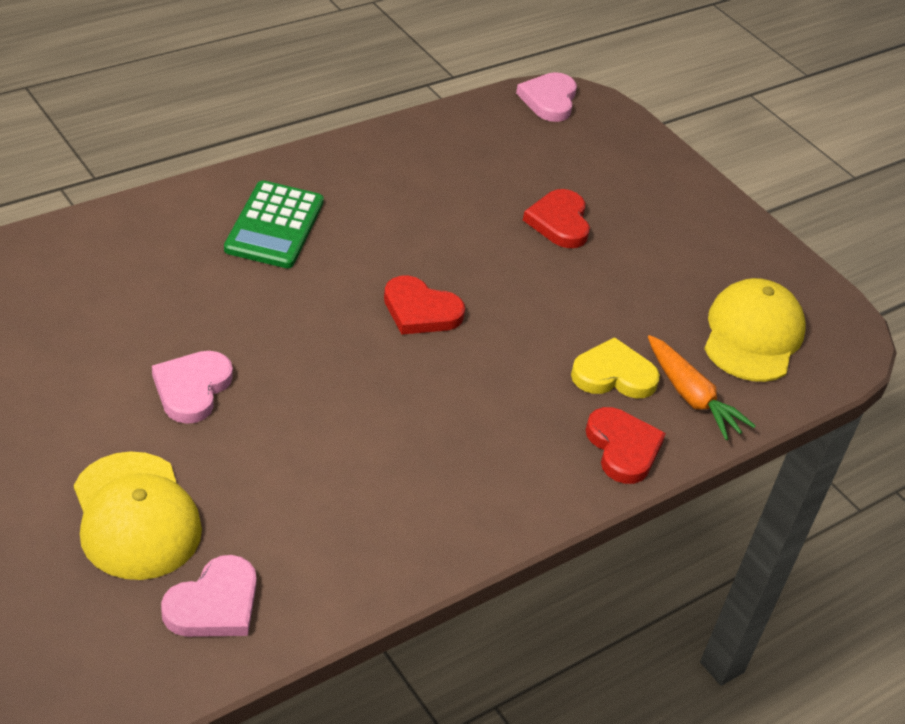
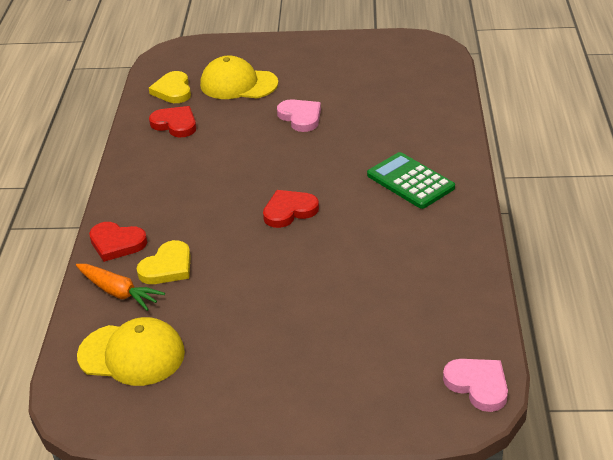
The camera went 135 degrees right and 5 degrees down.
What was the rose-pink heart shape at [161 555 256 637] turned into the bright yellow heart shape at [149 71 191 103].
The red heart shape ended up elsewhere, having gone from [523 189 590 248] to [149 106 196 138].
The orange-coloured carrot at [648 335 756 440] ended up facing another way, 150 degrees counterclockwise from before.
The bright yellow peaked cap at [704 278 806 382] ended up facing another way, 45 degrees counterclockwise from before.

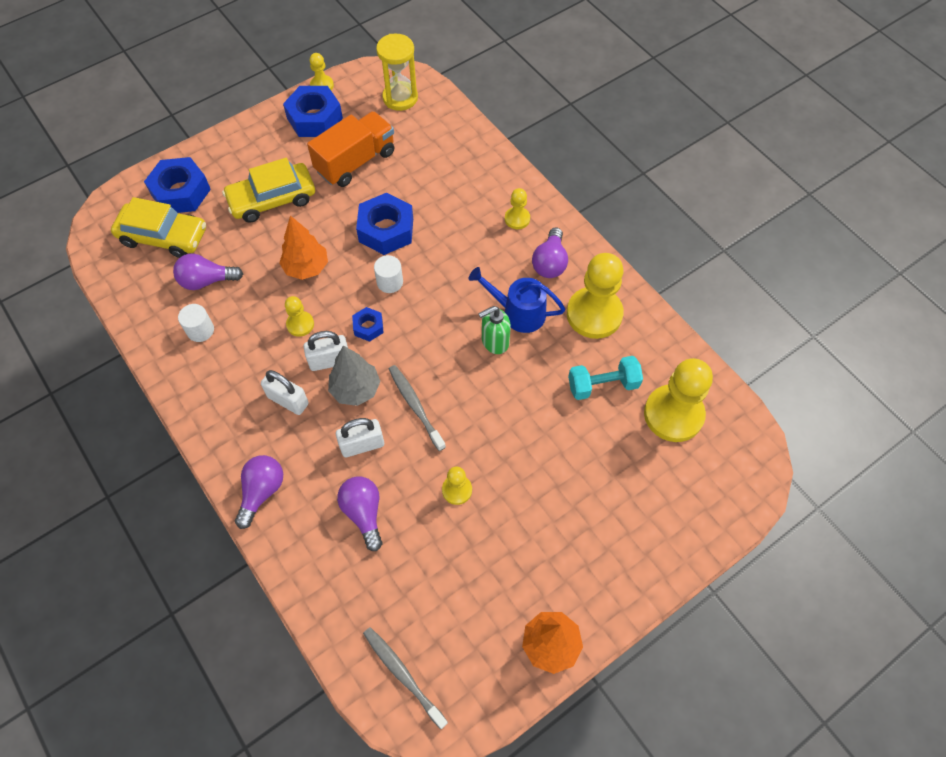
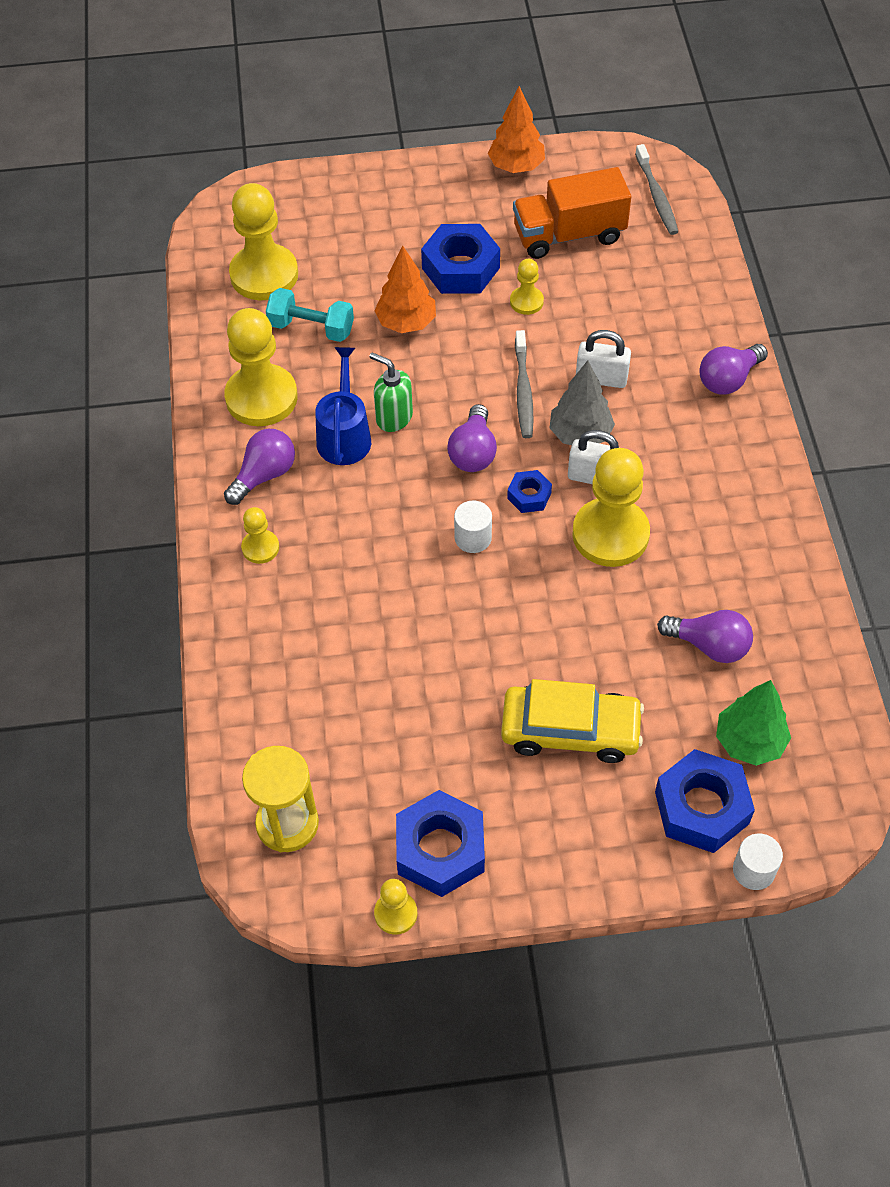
The camera went 150 degrees left and 5 degrees down.
Where the bright yellow toy car stood at [111 197 206 258], the green toy tree came to stand at [716 680 791 766].
The snow-white cylinder ended up elsewhere, having gone from [178 304 214 342] to [733 834 783 890].
The second view lost the snow-white small lock at [261 370 309 415].
The orange-coloured toy tree ended up elsewhere, having gone from [279 216 328 280] to [374 245 436 333].
The size of the bright yellow pawn at [285 296 314 337] changed by a factor of 2.05.
The orange-coloured truck ended up elsewhere, having gone from [307 111 394 187] to [513 167 631 259].
The royal purple lightbulb ended up elsewhere, having gone from [337 476 382 551] to [447 404 497 472].
The royal blue nut ended up elsewhere, having gone from [356 193 413 255] to [421 224 500 294].
The royal blue watering pot at [468 267 565 333] ended up facing another way, 135 degrees counterclockwise from before.
The green soap dispenser at [478 306 511 354] ended up facing another way, 150 degrees counterclockwise from before.

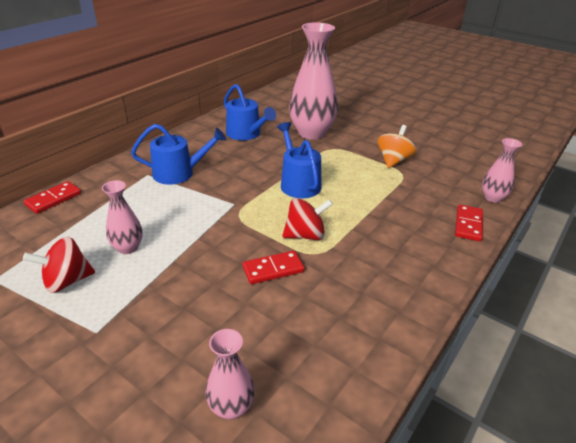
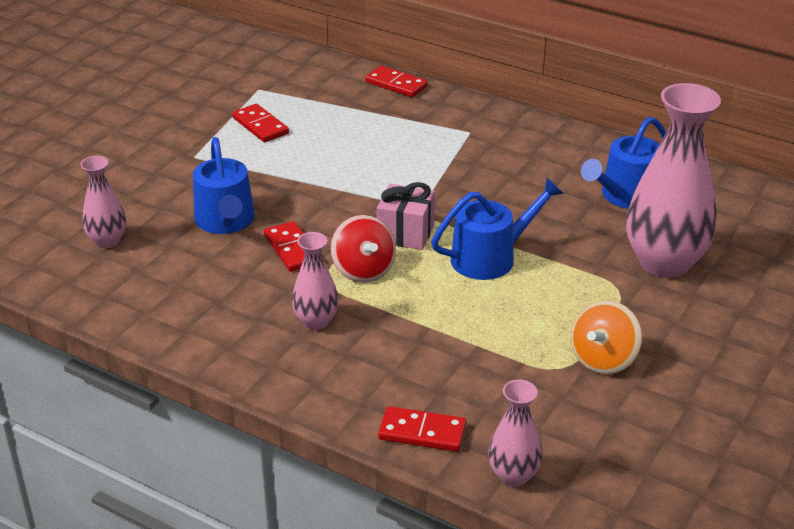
The camera went 85 degrees right and 0 degrees up.
Where the red spinning top stood at [23 237 95 293], the red domino came to stand at [232 104 289 142].
The rose-pink flower vase ended up elsewhere, having gone from [102 180 143 254] to [292 232 339 330].
The royal blue watering pot ended up elsewhere, having gone from [131 124 226 185] to [193 137 255 234].
The orange-coloured spinning top at [378 125 416 168] ended up facing another way, 105 degrees clockwise from before.
The second view gained the rose-pink gift at [377 182 435 250].

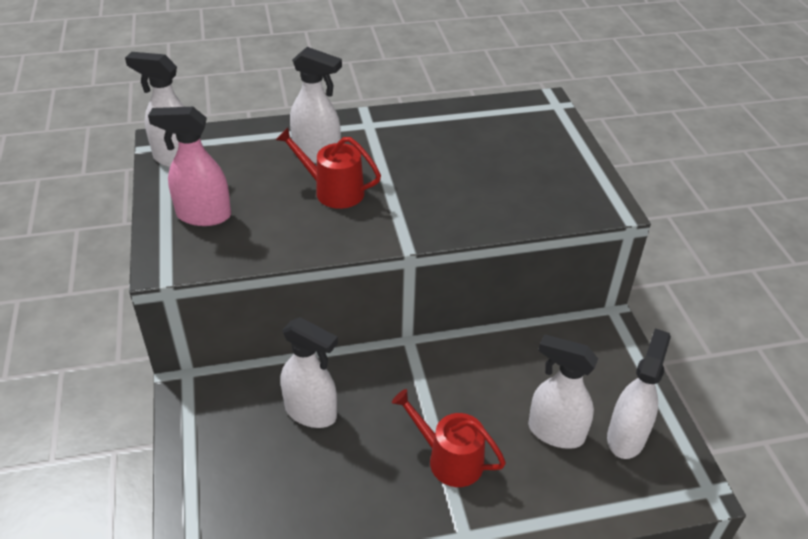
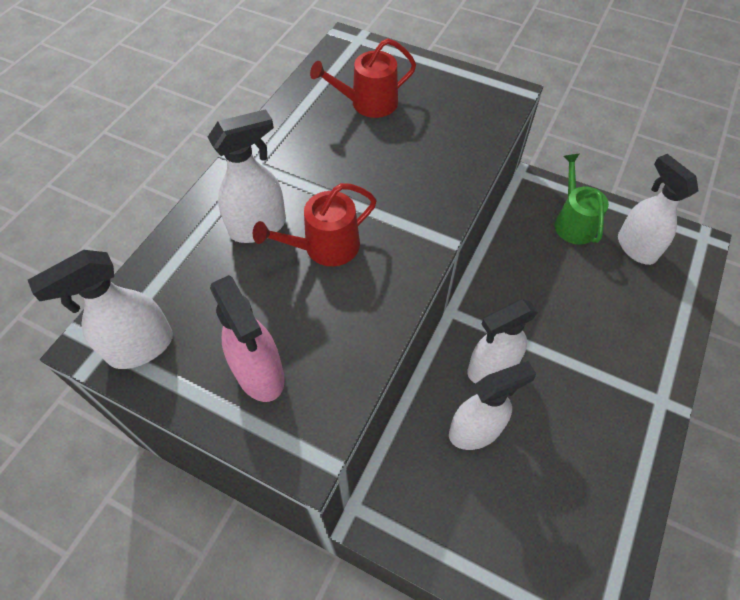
The camera went 50 degrees left and 15 degrees up.
The rose-pink spray cleaner at [148 107 231 226] ended up facing another way, 75 degrees counterclockwise from before.
The red watering pot ended up elsewhere, having gone from [392 389 506 487] to [310 38 416 118].
The snow-white spray cleaner ended up elsewhere, having gone from [528 334 598 449] to [467 299 538 384].
The second view gained the green watering pot at [555 154 609 245].

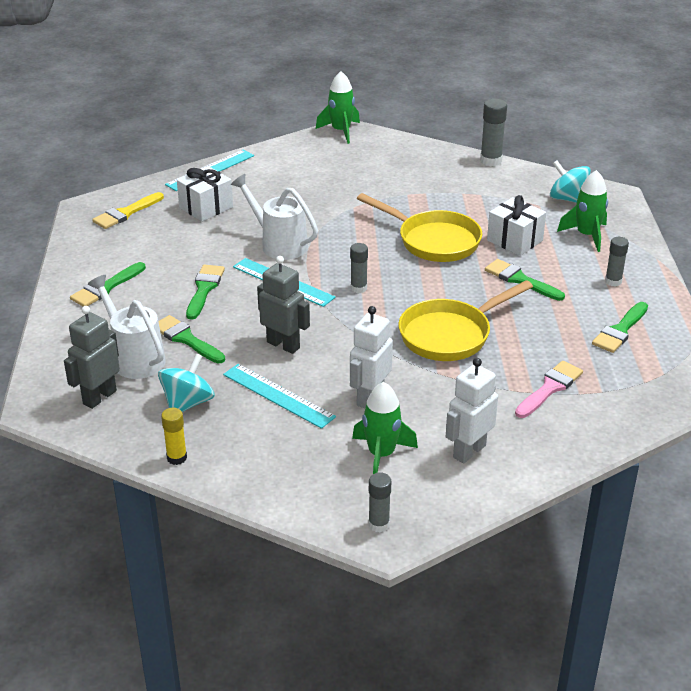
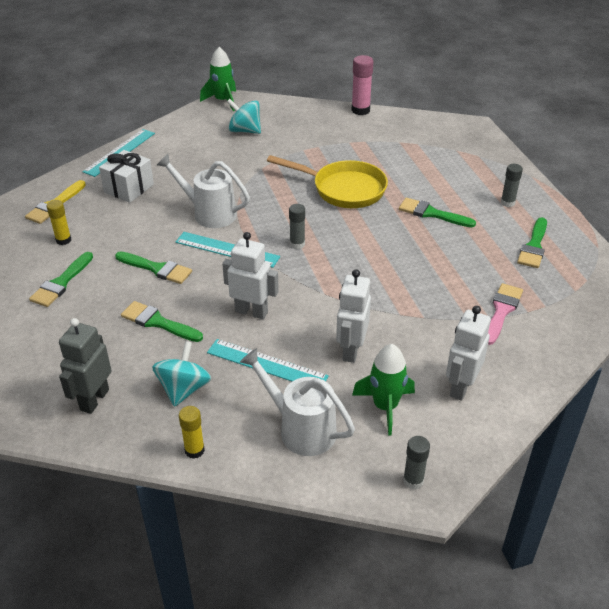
The camera went 15 degrees left and 5 degrees up.
The snow-white watering pot ended up elsewhere, having gone from [88 275 166 379] to [240 348 355 456].
The green paint brush at [186 264 225 320] ended up facing another way, 120 degrees clockwise from before.
What was the grey robot figure at [257 256 310 354] turned into the snow-white robot figure at [222 232 279 319].
The second view lost the bright yellow skillet at [398 280 533 361].
What was the grey stick of glue at [480 99 507 166] turned into the rose-pink stick of glue at [351 55 374 115].
The second view lost the snow-white gift at [487 195 546 256].
The teal spinning top ended up elsewhere, having gone from [550 161 591 203] to [227 99 261 134].
The second view lost the green spaceship at [557 170 608 252].
The second view gained the bright yellow stick of glue at [47 200 71 245].

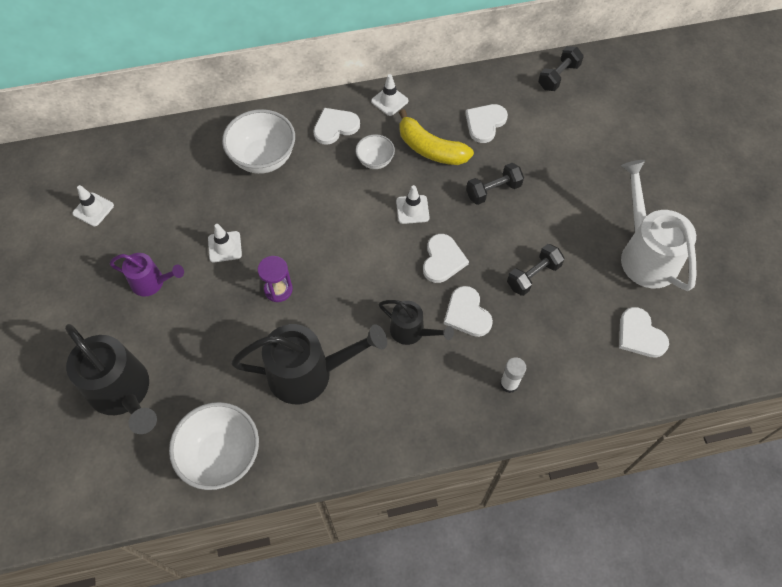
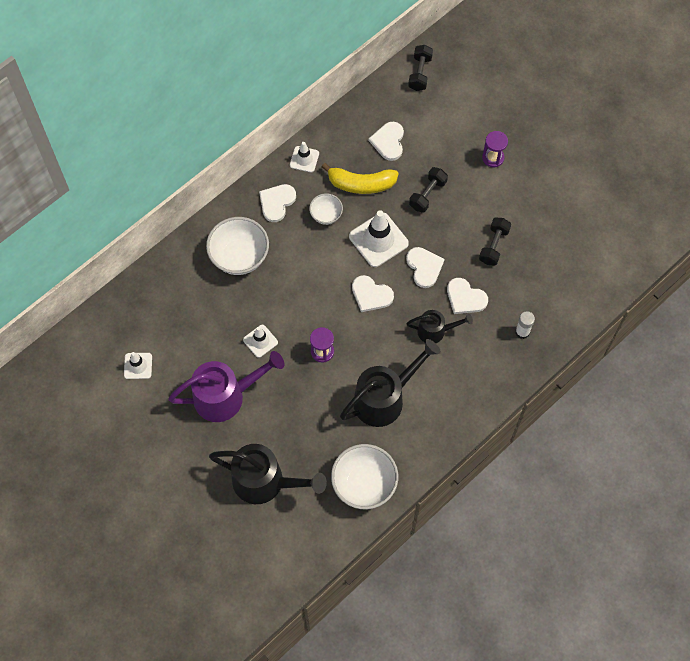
The camera went 30 degrees left and 5 degrees up.
The size of the royal purple watering pot at [110 253 184 297] changed by a factor of 1.77.
The size of the snow-white road cone at [396 185 430 224] changed by a factor of 1.77.
The snow-white heart shape ended up elsewhere, having gone from [619 307 669 358] to [352 275 394 312].
The second view lost the snow-white watering pot at [621 160 697 291].
The second view gained the royal purple hourglass at [482 131 508 167].

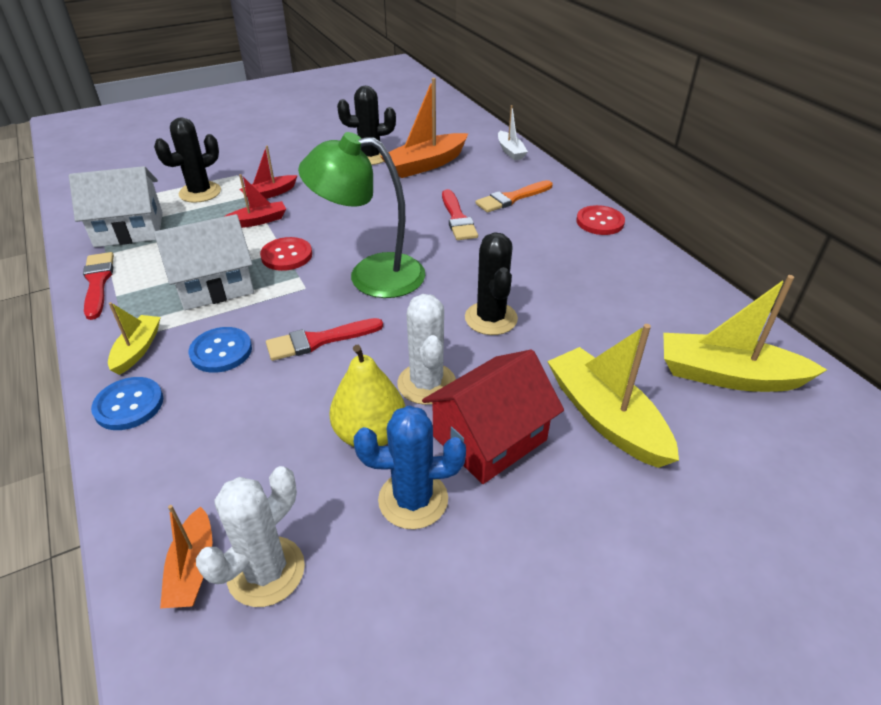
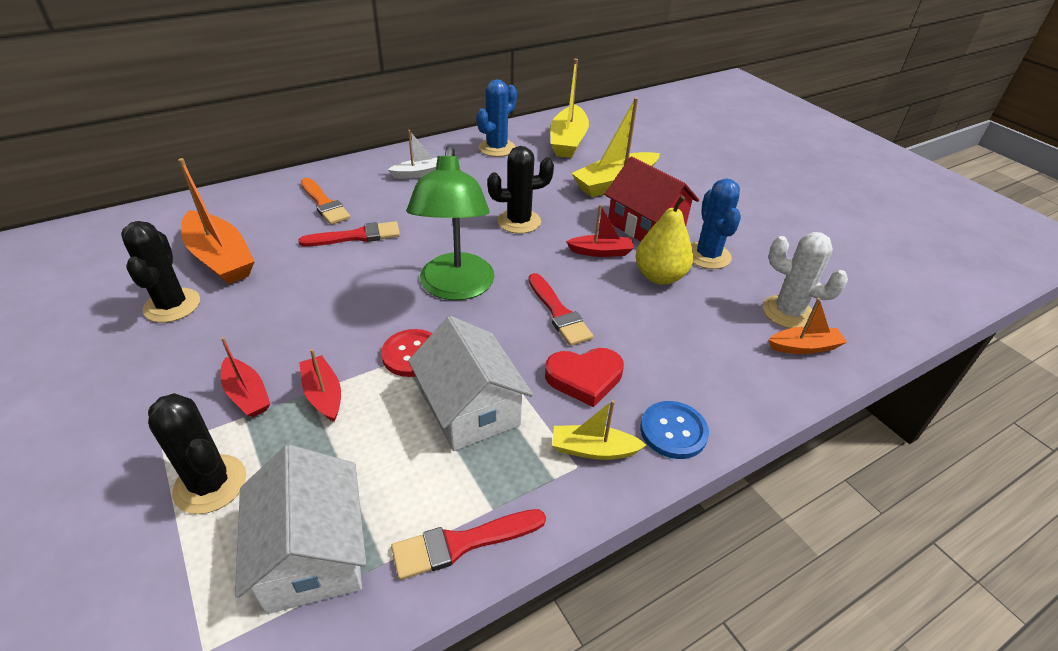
The camera went 95 degrees left and 0 degrees up.
Where the royal blue button stood at [188 327 252 373], the red heart shape came to stand at [545 348 624 407].
Where the snow-white saguaro cactus stood at [397 294 456 405], the red toy boat came to stand at [566 204 634 257].
The snow-white toy boat ended up elsewhere, having gone from [498 105 528 160] to [387 130 437 179].
The second view lost the red button at [576 205 625 235].
The second view gained the royal blue saguaro cactus at [476 79 517 157].

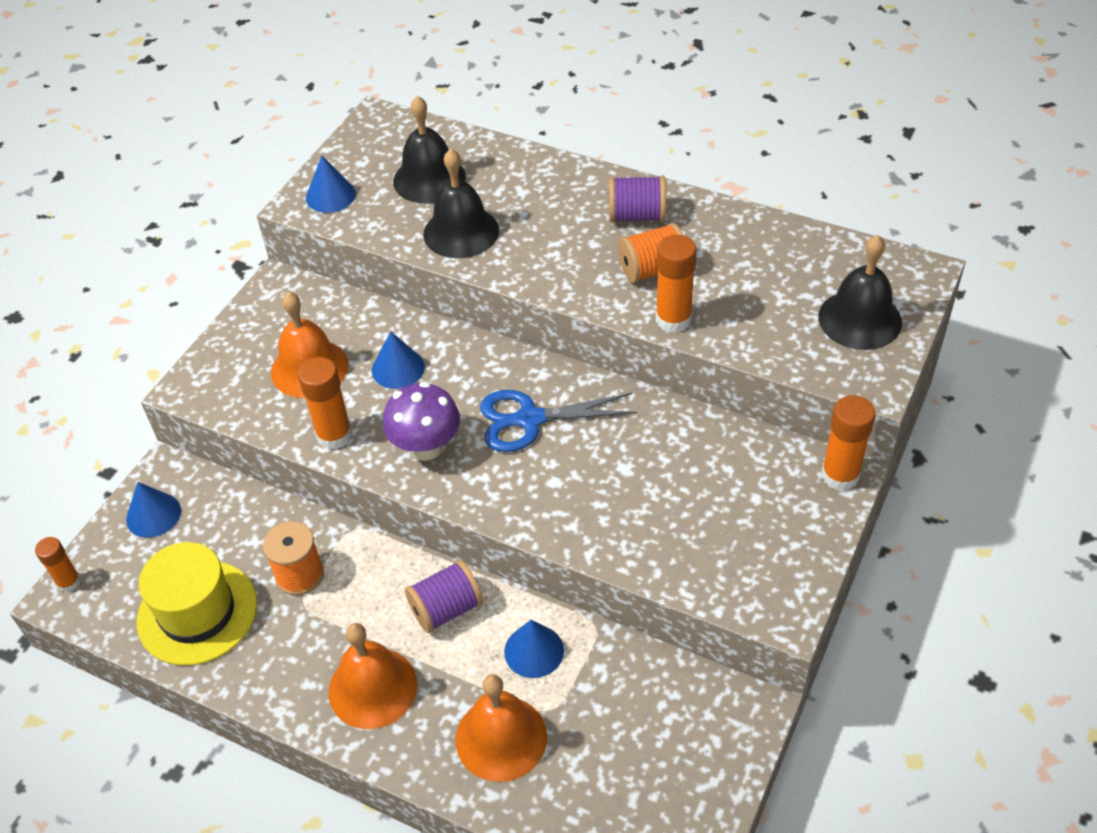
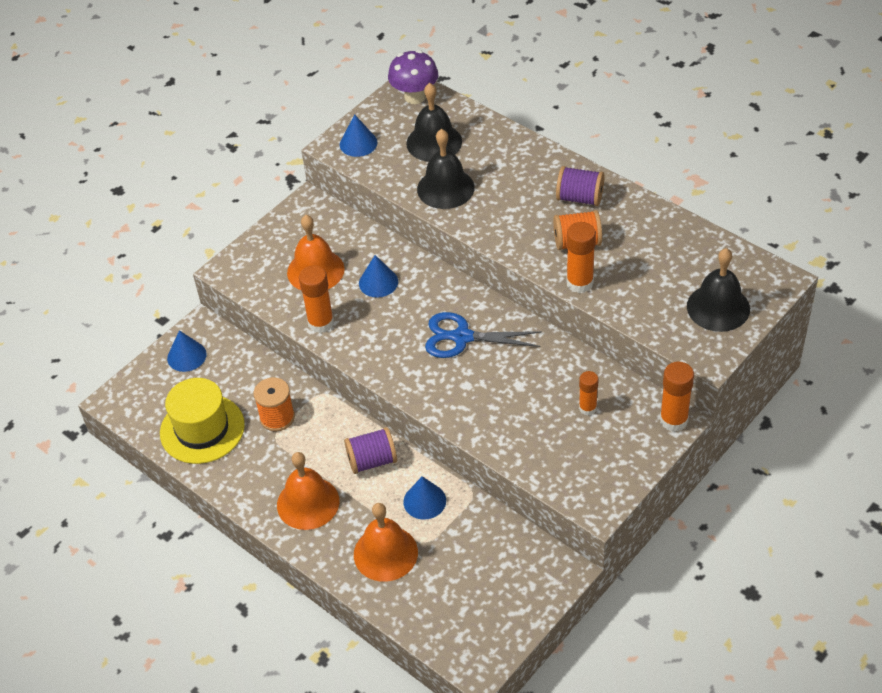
The camera went 15 degrees right and 0 degrees up.
The orange-coloured stick of glue ended up elsewhere, having gone from [35 537 81 593] to [579 371 598 415].
The royal purple mushroom ended up elsewhere, having gone from [383 382 460 461] to [388 50 438 104].

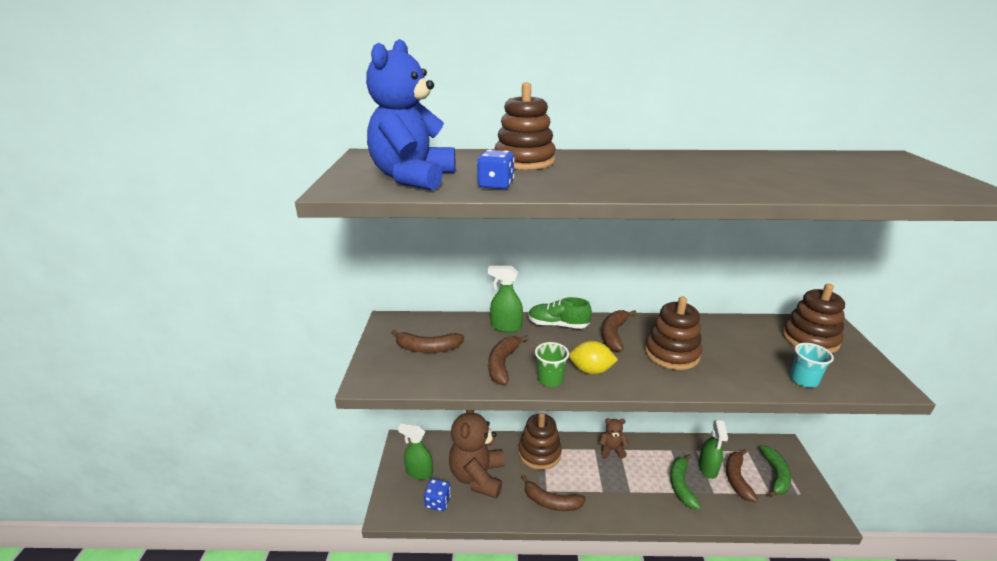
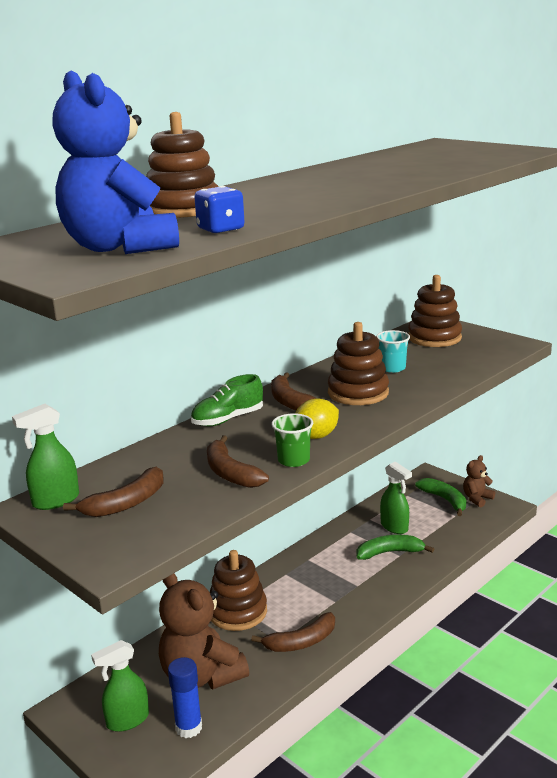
The camera went 45 degrees left and 5 degrees down.
Where the royal blue die stood at [424 479 451 511], the royal blue stick of glue came to stand at [168 657 202 738].
The green spray cleaner ended up elsewhere, having gone from [488 266 523 332] to [12 404 79 510].
The brown teddy bear ended up elsewhere, having gone from [599 418 629 459] to [463 455 495 507].
The green banana at [670 454 701 509] ended up facing another way, 120 degrees clockwise from before.
The second view lost the brown banana at [726 449 758 502].
The teal beaker ended up elsewhere, having gone from [790 343 834 388] to [376 330 410 373].

